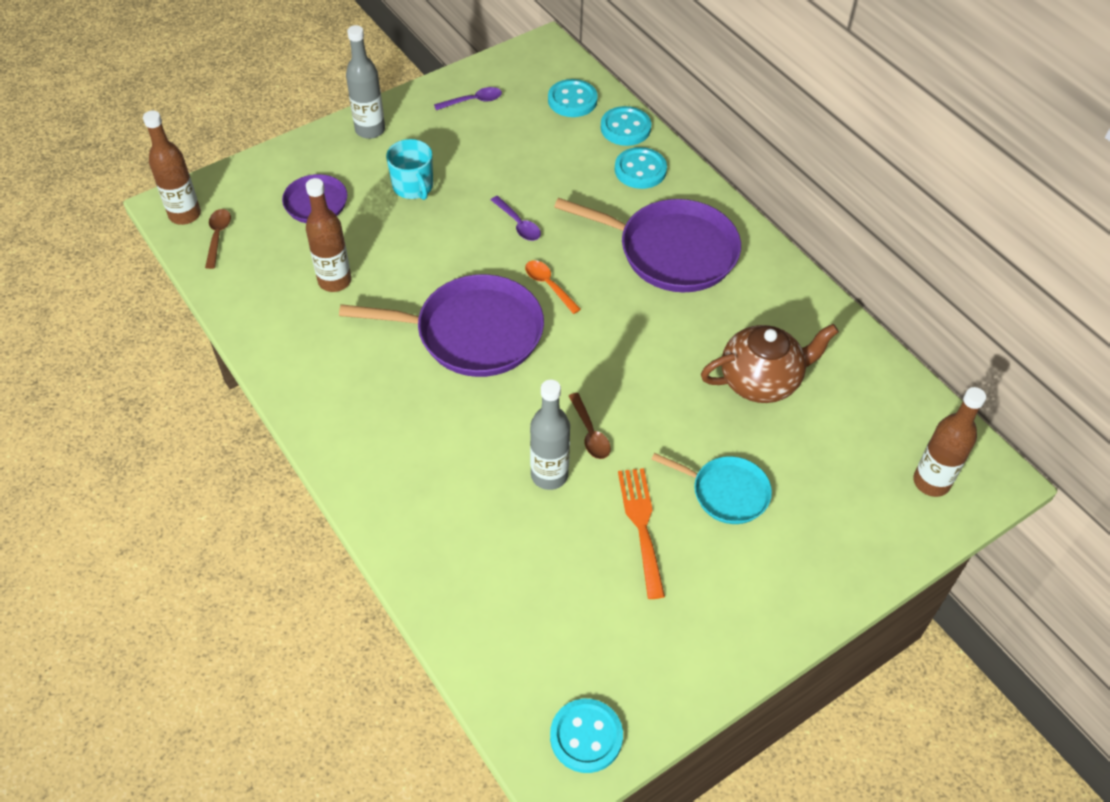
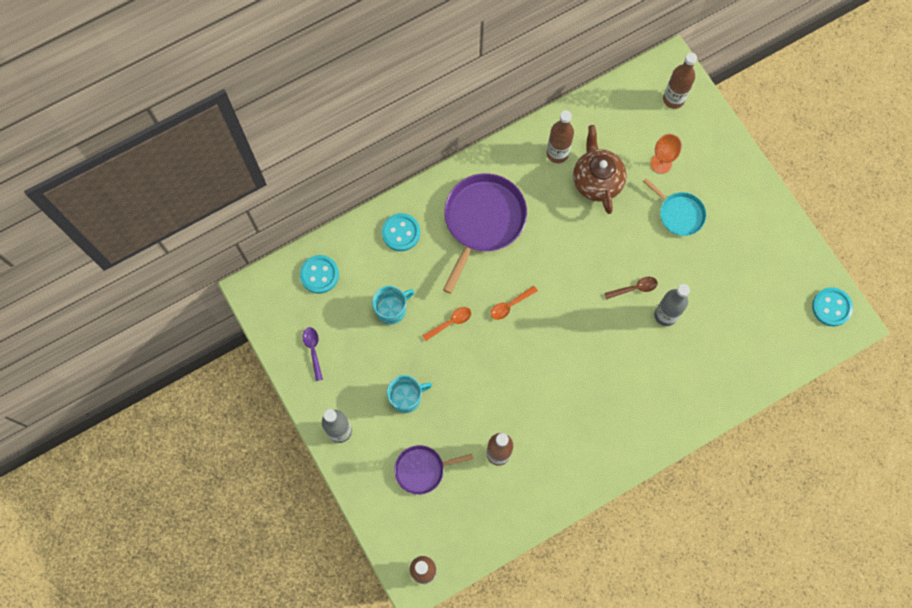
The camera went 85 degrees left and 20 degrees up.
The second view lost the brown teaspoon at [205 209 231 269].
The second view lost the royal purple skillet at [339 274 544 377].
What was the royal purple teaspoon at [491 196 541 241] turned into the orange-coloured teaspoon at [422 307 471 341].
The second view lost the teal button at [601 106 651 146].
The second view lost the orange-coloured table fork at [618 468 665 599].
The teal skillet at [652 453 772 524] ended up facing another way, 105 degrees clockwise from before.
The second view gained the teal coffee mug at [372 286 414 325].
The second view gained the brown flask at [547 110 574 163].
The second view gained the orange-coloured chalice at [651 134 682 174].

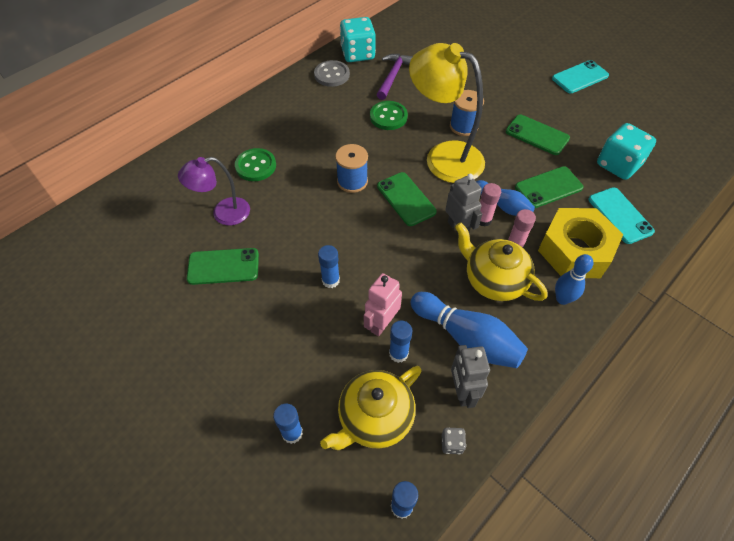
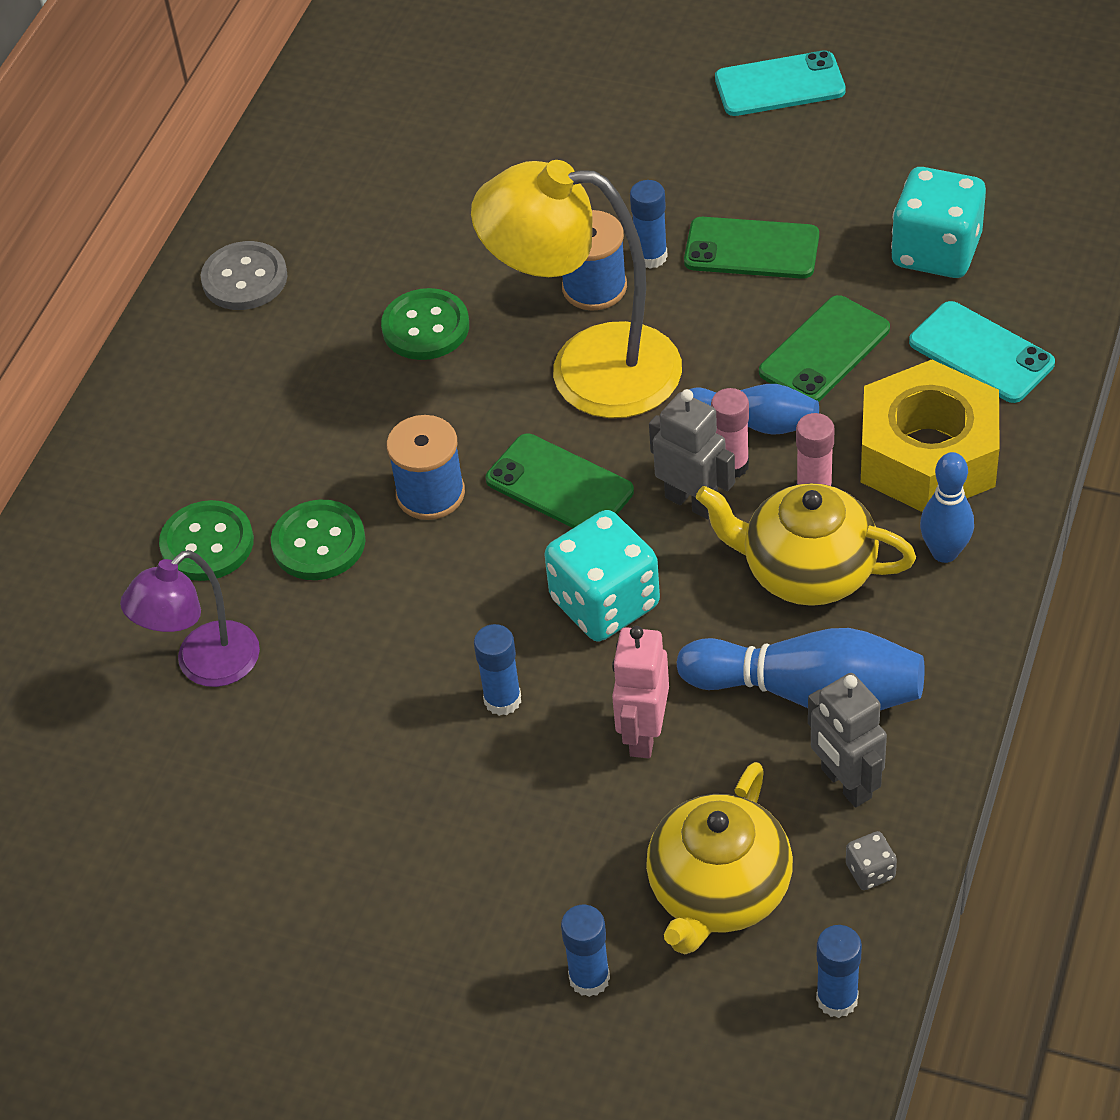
The camera went 20 degrees left and 5 degrees down.
The second view lost the green phone at [187 248 259 285].
The teal die ended up elsewhere, having gone from [340 17 376 62] to [545 510 660 641].
The second view lost the royal purple hammer at [377 54 413 100].
The royal blue stick of glue ended up elsewhere, having gone from [389 321 412 363] to [630 180 668 269].
The teal phone at [552 60 609 93] ended up facing another way, 45 degrees clockwise from before.
The second view gained the green button at [271 500 366 580].

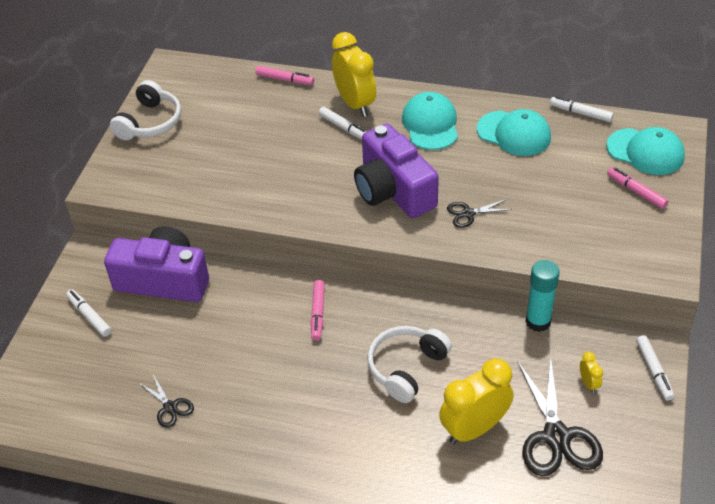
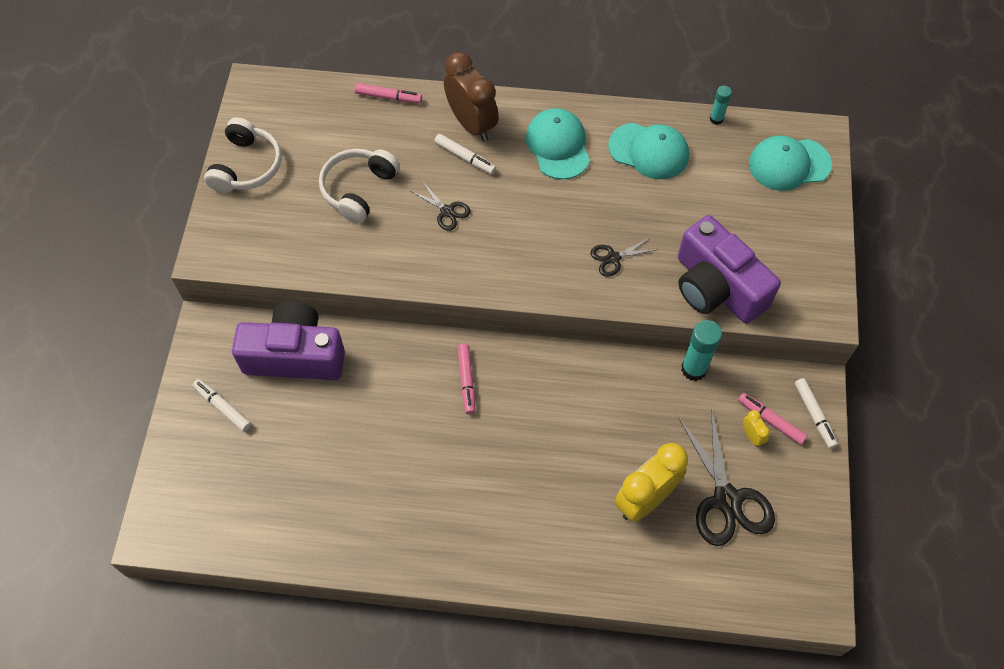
The camera went 10 degrees left and 15 degrees up.
The black pair of scissors ended up elsewhere, having gone from [138 374 194 428] to [411 181 471 231].
What was the bright yellow bedside clock at [332 32 376 117] turned into the brown bedside clock at [444 52 499 142].
The royal purple photo camera ended up elsewhere, having gone from [354 123 439 218] to [678 215 781 324].
The snow-white headphones ended up elsewhere, having gone from [367 326 452 403] to [319 149 400 224].
Where the snow-white marker pen stood at [550 96 614 122], the teal stick of glue came to stand at [710 86 732 125].
The teal peaked cap at [606 127 685 175] ended up facing another way, 150 degrees clockwise from before.
The rose-pink marker pen ended up elsewhere, having gone from [607 167 668 209] to [738 393 807 445].

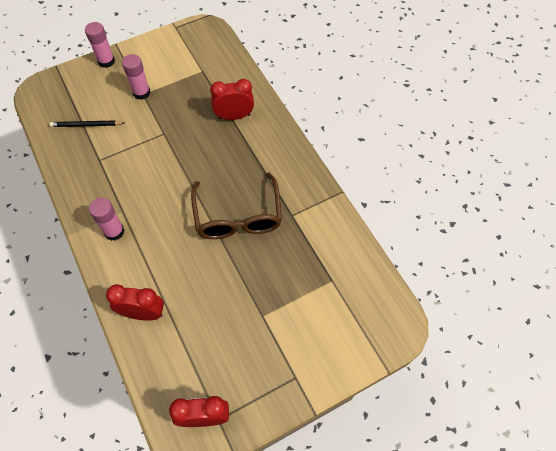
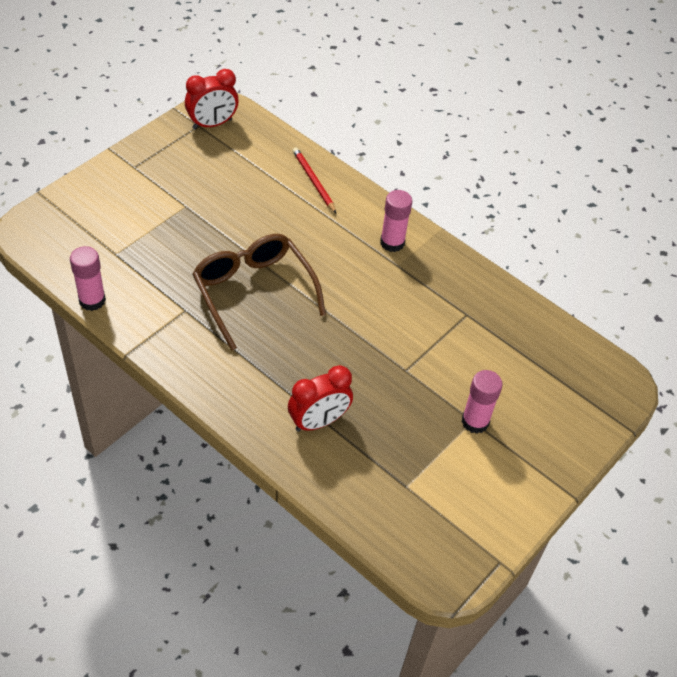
The camera went 155 degrees right and 10 degrees down.
The second view lost the black lead pencil at [50 120 124 127].
The rose-pink stick of glue ended up elsewhere, having gone from [85 22 115 68] to [70 246 106 311].
Where the red bedside clock stood at [106 284 164 321], the red lead pencil came to stand at [293 147 336 213].

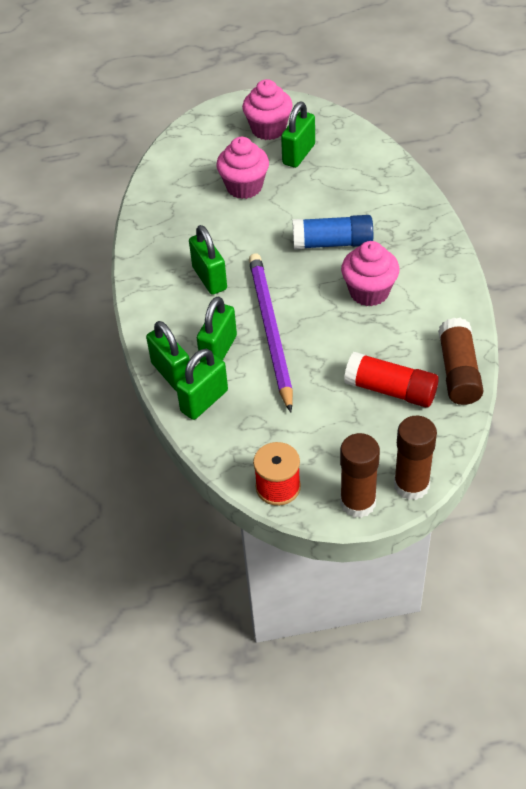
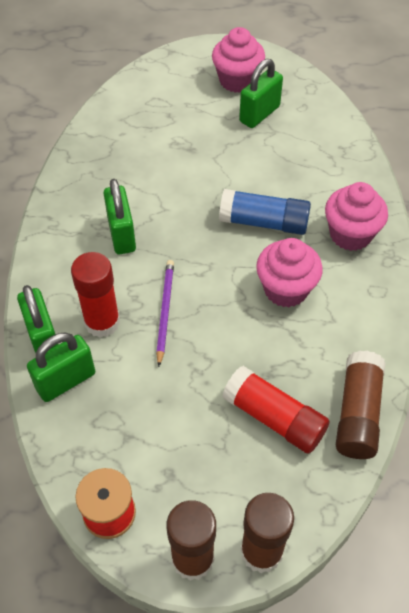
The camera went 10 degrees right and 5 degrees up.
Where the green small lock stood at [197 297 237 362], the red stick of glue came to stand at [71 252 120 338].
The rose-pink cupcake ended up elsewhere, having gone from [216 137 269 199] to [325 182 388 251].
The size of the royal purple lead pencil at [249 253 293 412] changed by a factor of 0.53.

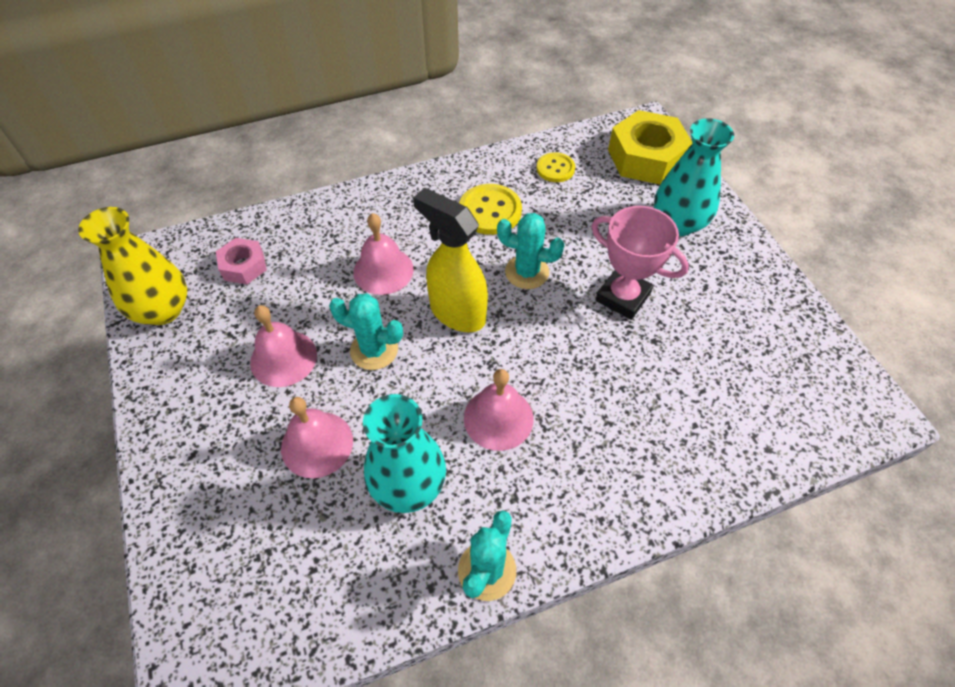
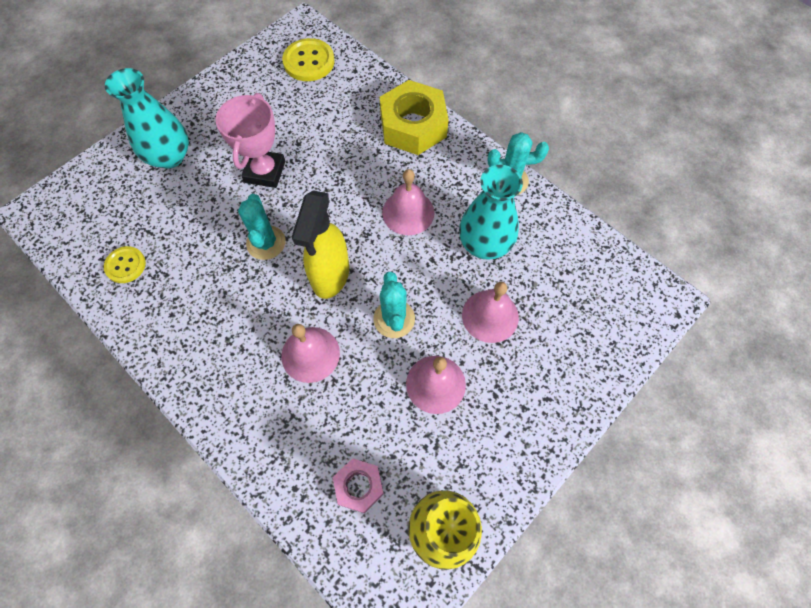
The camera went 115 degrees left and 10 degrees up.
The bright yellow button ended up elsewhere, having gone from [459 184 522 235] to [282 38 335 81].
The bright yellow nut ended up elsewhere, having gone from [608 110 692 185] to [380 80 449 155].

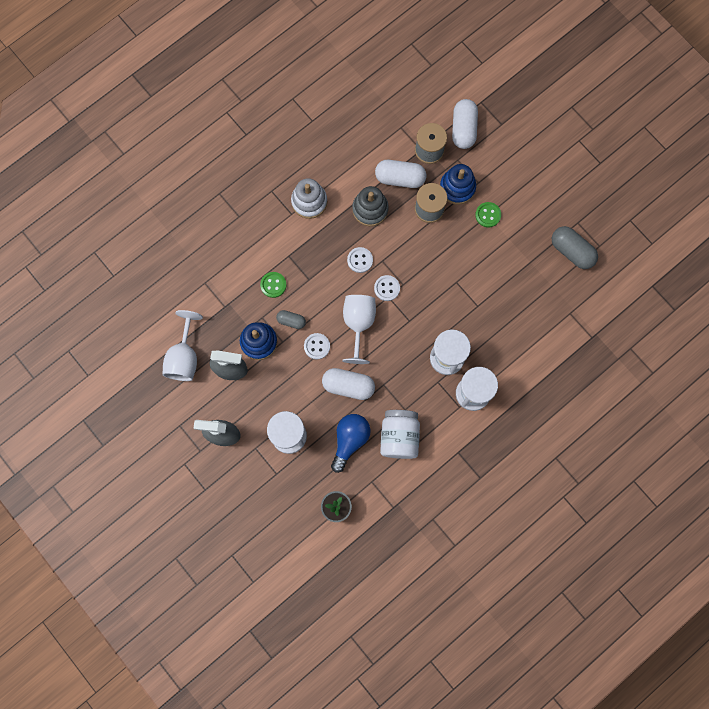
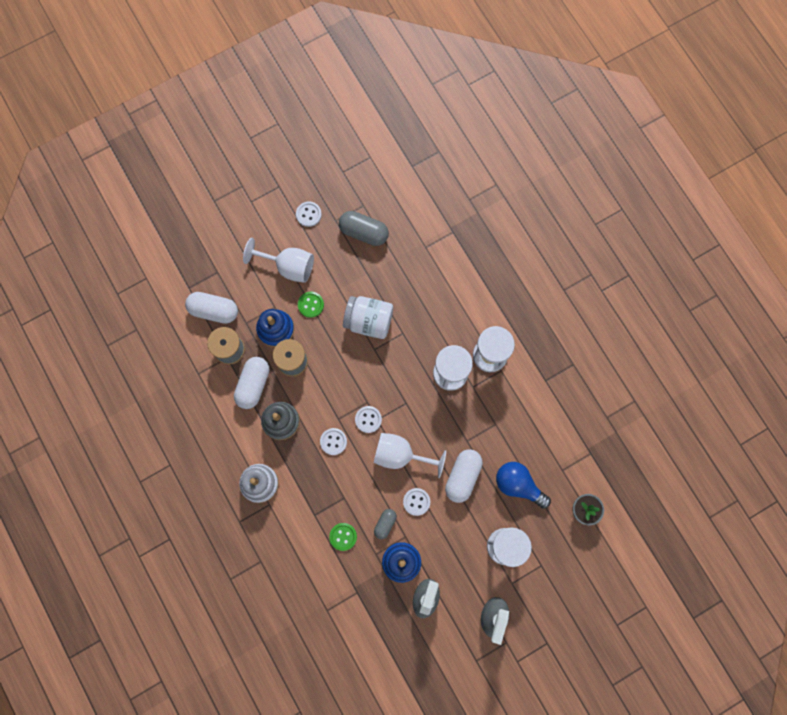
The camera went 80 degrees left and 0 degrees up.
The snow-white chalice ended up elsewhere, having gone from [163 310 203 381] to [243 238 314 283].
The snow-white jar ended up elsewhere, having gone from [380 410 420 459] to [343 296 393 339].
The grey pill shape at [552 226 598 269] ended up facing another way, 60 degrees clockwise from before.
The second view gained the snow-white button at [296 202 322 227].

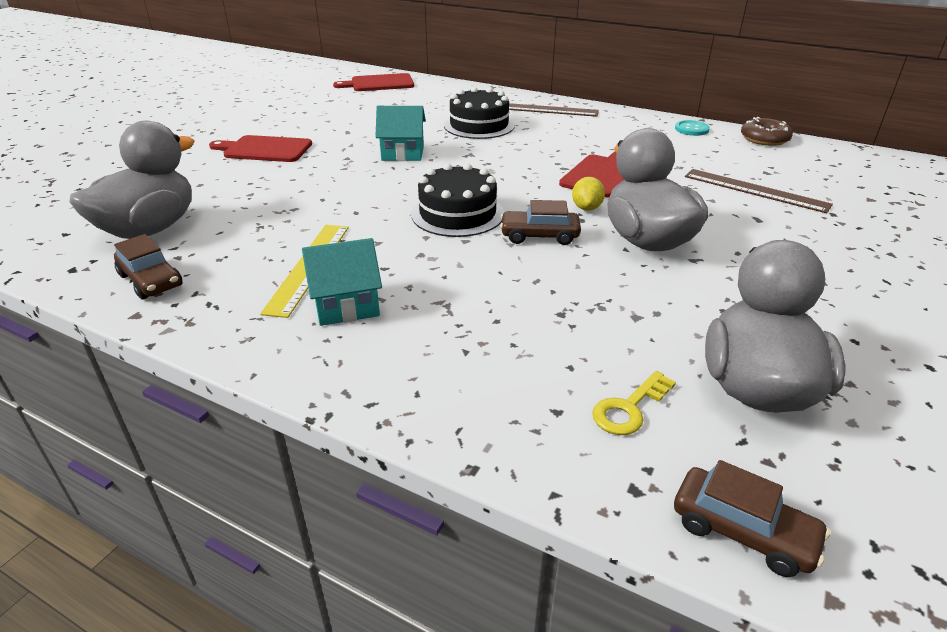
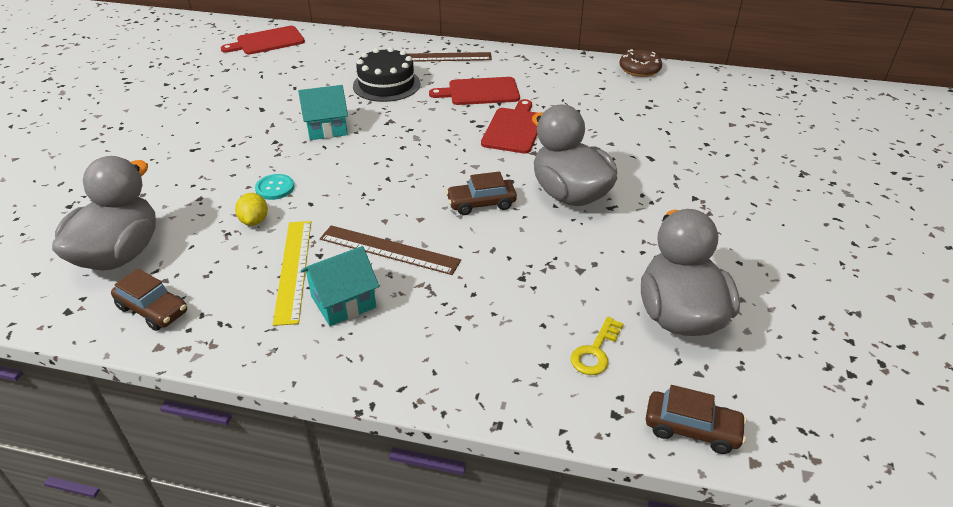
The camera went 15 degrees left and 5 degrees up.
The red cutting board ended up elsewhere, having gone from [209 135 312 162] to [429 77 520 105].
The second view lost the black cake at [411 163 504 237].
The bright yellow lemon ended up elsewhere, having gone from [572 177 605 211] to [235 193 268 226].
The teal button ended up elsewhere, having gone from [675 120 710 136] to [255 174 294 200].
The brown straightedge ended up elsewhere, having gone from [685 169 833 213] to [320 225 461 275].

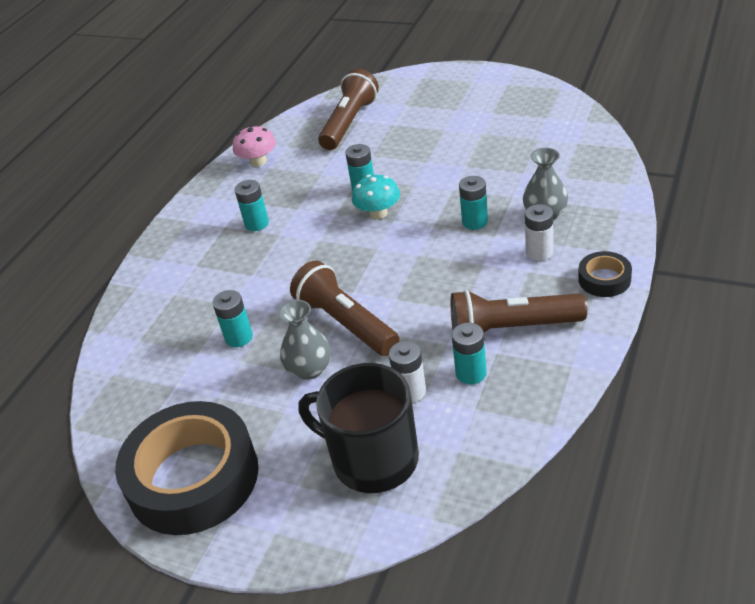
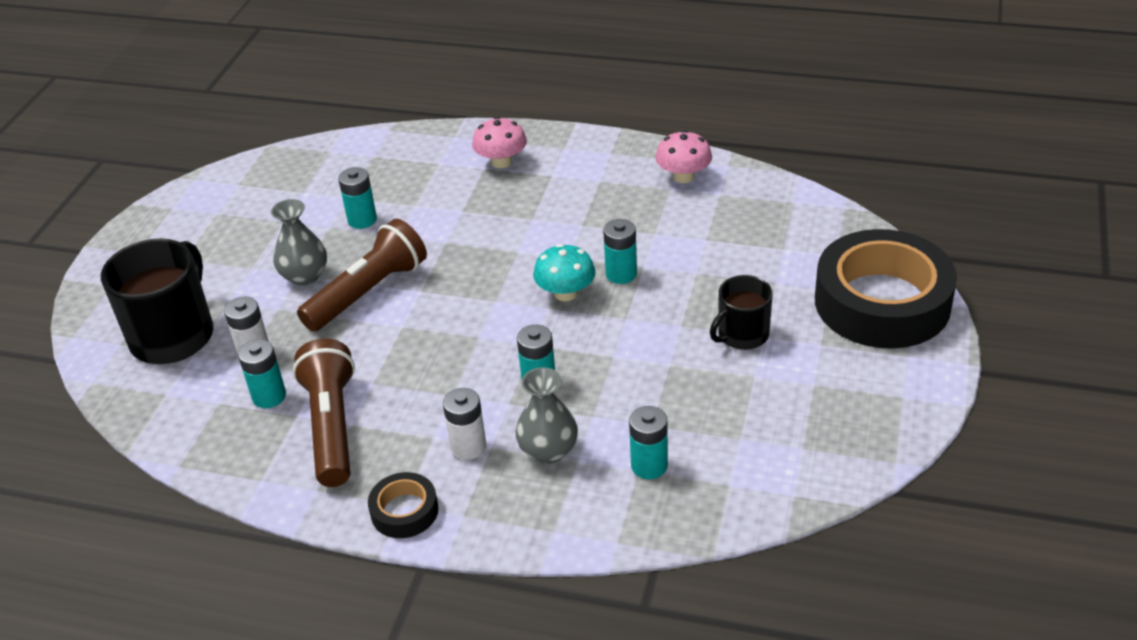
The camera went 80 degrees right and 0 degrees up.
The black sticky tape ended up elsewhere, having gone from [115 401 259 535] to [815 229 957 349].
The teal AA battery ended up elsewhere, having gone from [235 180 269 231] to [629 406 668 479].
The second view lost the brown pocket torch at [318 69 379 150].
The second view gained the rose-pink mushroom at [472 117 527 168].
The second view gained the black coffee mug at [710 275 772 350].

